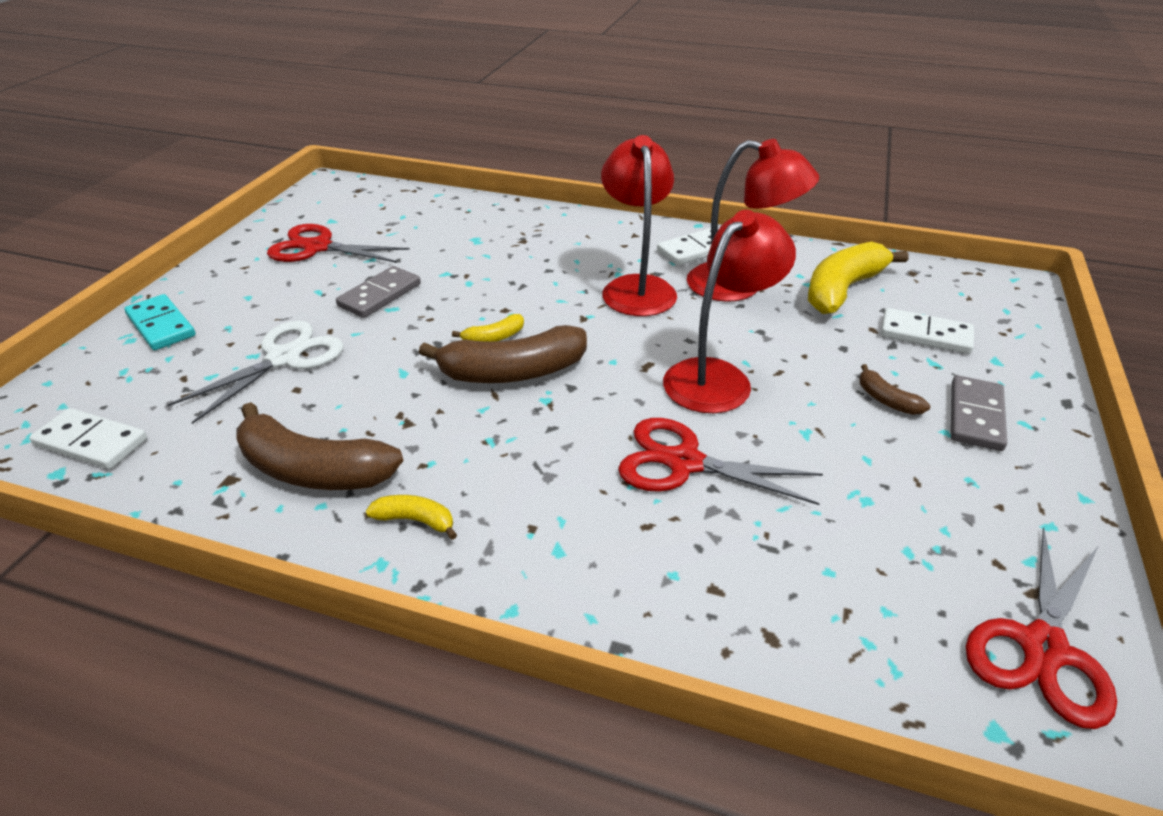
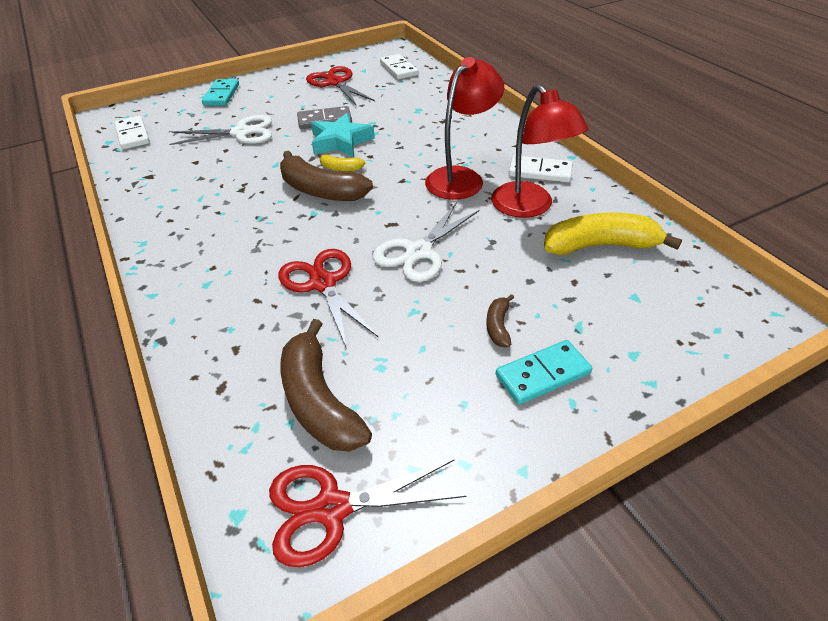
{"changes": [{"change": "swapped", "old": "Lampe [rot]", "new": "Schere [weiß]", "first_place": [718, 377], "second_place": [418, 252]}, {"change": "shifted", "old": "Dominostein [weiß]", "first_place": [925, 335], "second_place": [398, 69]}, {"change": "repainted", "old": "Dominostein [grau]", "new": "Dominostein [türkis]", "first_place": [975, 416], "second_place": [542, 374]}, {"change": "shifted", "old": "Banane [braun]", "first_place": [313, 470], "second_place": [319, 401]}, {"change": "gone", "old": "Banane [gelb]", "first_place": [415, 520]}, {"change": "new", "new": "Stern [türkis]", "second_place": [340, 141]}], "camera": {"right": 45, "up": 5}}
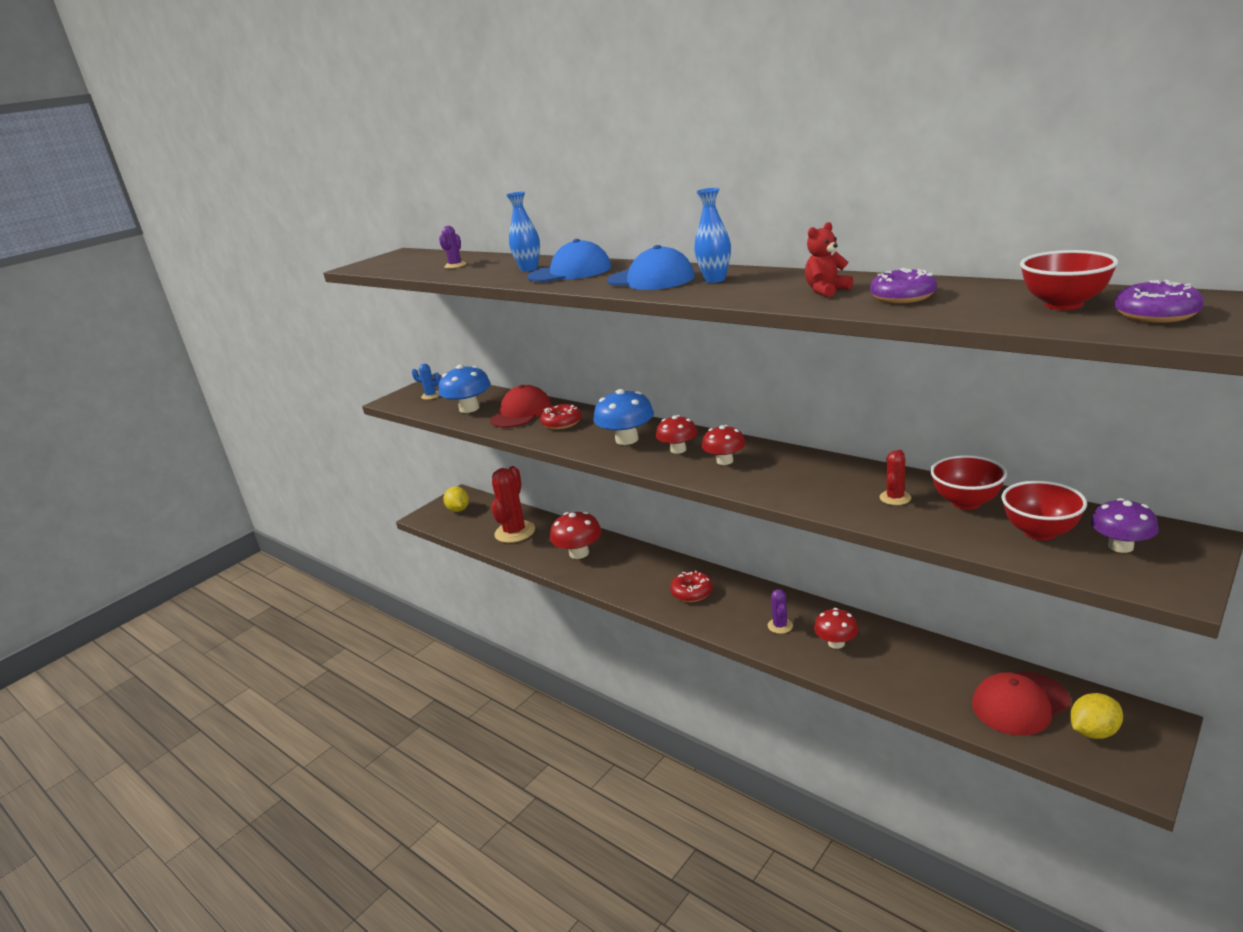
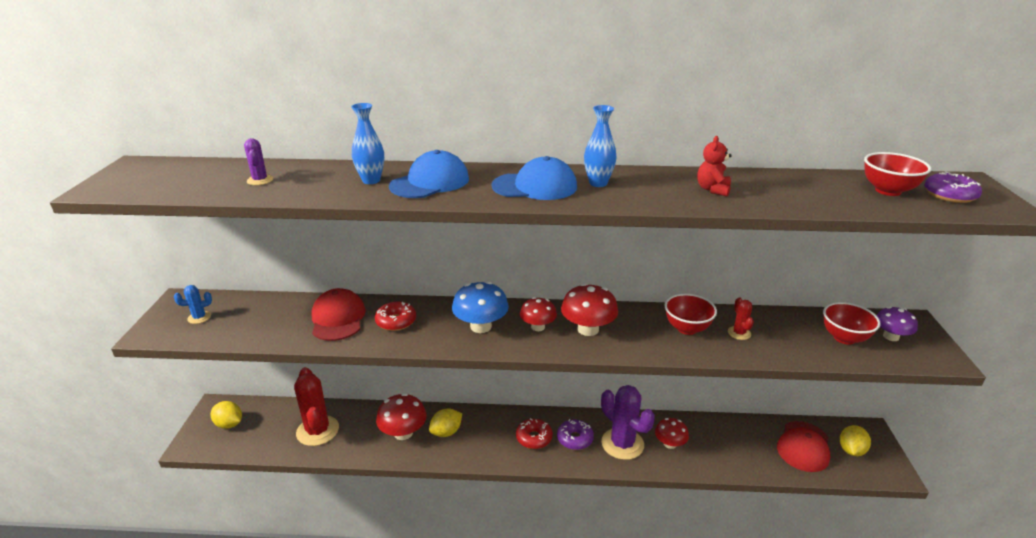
{"changes": [{"change": "shifted", "old": "Donut [lila]", "first_place": [902, 297], "second_place": [575, 439]}, {"change": "gone", "old": "Pilz [blau]", "first_place": [469, 408]}, {"change": "scaled", "old": "Pilz [rot]", "first_place": [725, 461], "second_place": [588, 329], "factor": 1.52}, {"change": "shifted", "old": "Schüssel [rot]", "first_place": [966, 502], "second_place": [687, 328]}, {"change": "scaled", "old": "Kaktus [lila]", "first_place": [780, 626], "second_place": [622, 444], "factor": 2.11}, {"change": "new", "new": "Zitrone [gelb]", "second_place": [446, 432]}], "camera": {"right": -40, "up": 5}}
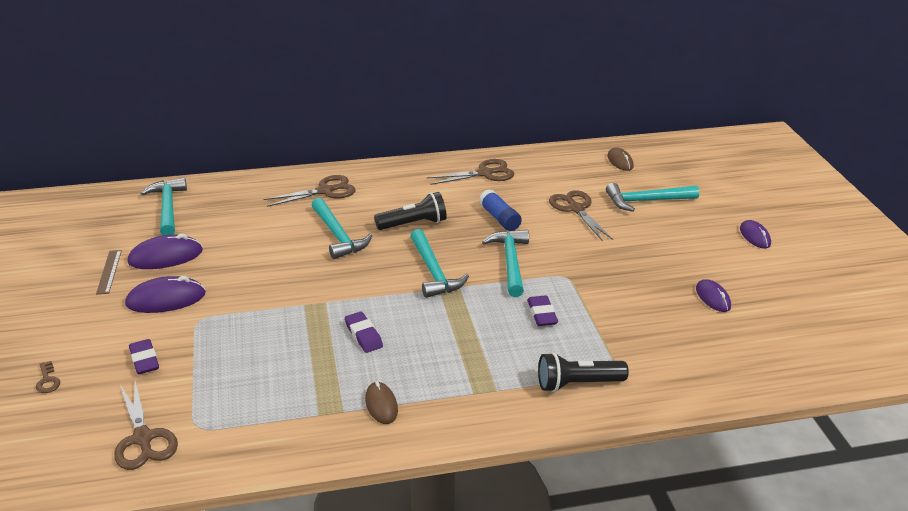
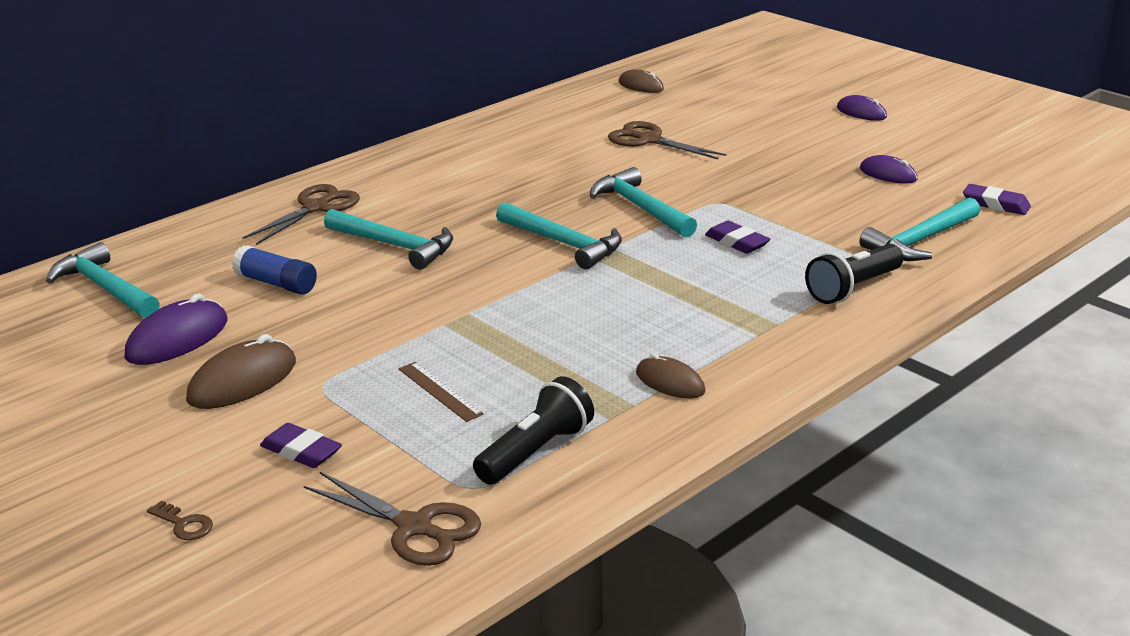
{"changes": [{"change": "gone", "old": "Schere [braun]", "first_place": [485, 173]}, {"change": "shifted", "old": "Hammer [türkis]", "first_place": [647, 201], "second_place": [921, 241]}, {"change": "shifted", "old": "Klebestift [blau]", "first_place": [499, 218], "second_place": [276, 283]}, {"change": "shifted", "old": "Taschenlampe [schwarz]", "first_place": [413, 224], "second_place": [536, 451]}, {"change": "shifted", "old": "Lineal [braun]", "first_place": [109, 271], "second_place": [439, 391]}, {"change": "repainted", "old": "Computermaus [lila]", "new": "Computermaus [braun]", "first_place": [166, 299], "second_place": [242, 381]}, {"change": "shifted", "old": "Radiergummi [lila]", "first_place": [363, 335], "second_place": [995, 204]}], "camera": {"right": -30, "up": -5}}
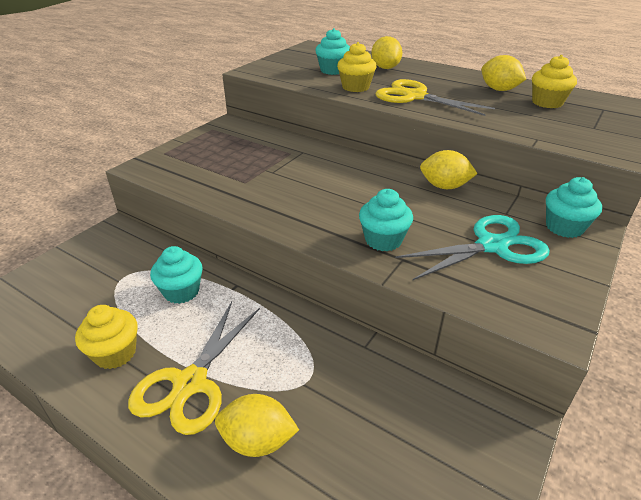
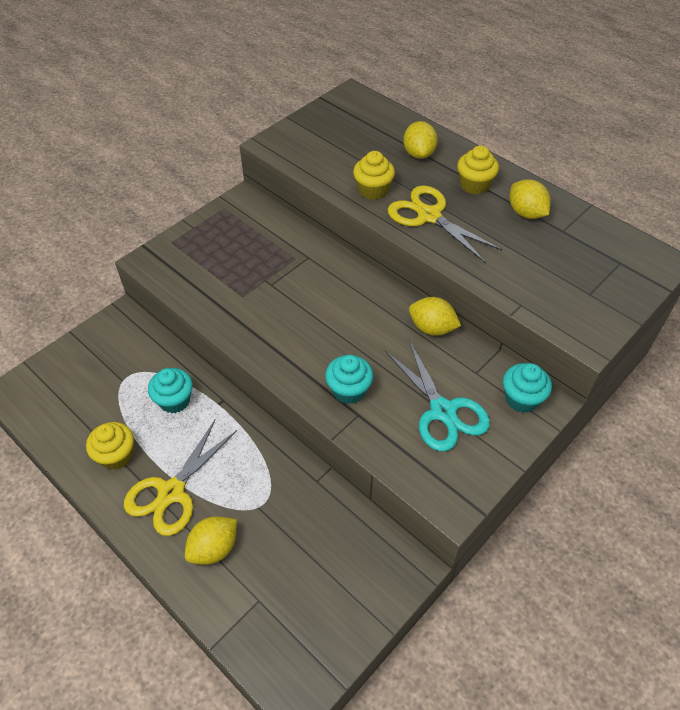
{"changes": [{"change": "gone", "old": "Muffin [türkis]", "first_place": [333, 70]}, {"change": "shifted", "old": "Muffin [gelb]", "first_place": [547, 103], "second_place": [474, 185]}, {"change": "rotated", "old": "Schere [türkis]", "first_place": [492, 246], "second_place": [443, 411], "degrees": 75}, {"change": "rotated", "old": "Zitrone [gelb]", "first_place": [258, 441], "second_place": [214, 548], "degrees": -60}], "camera": {"right": 10, "up": 15}}
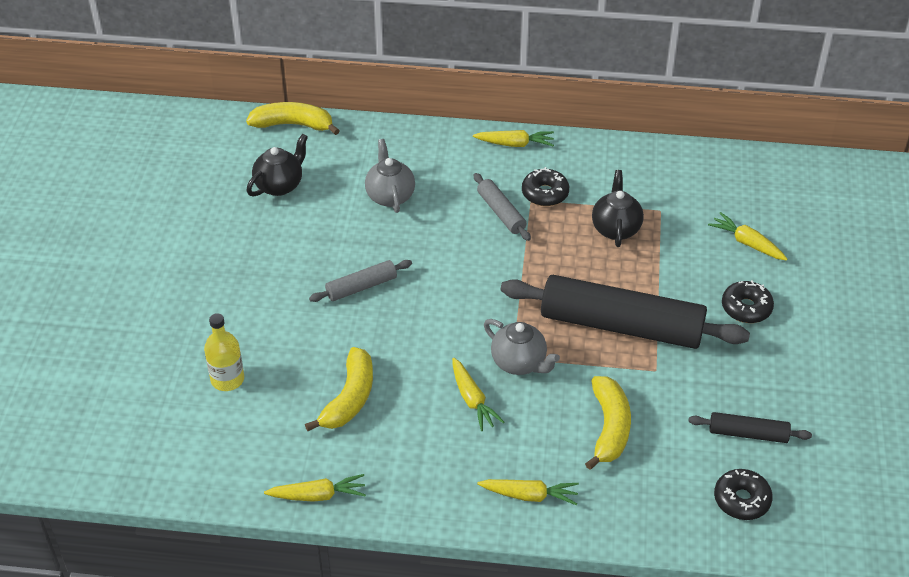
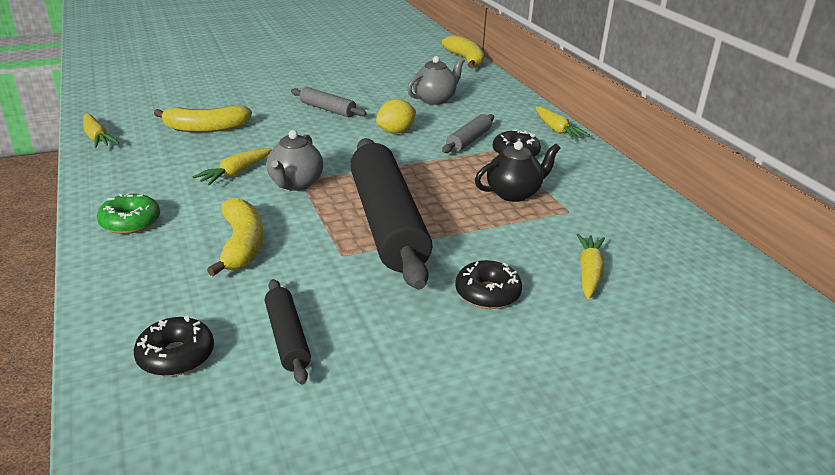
{"changes": [{"change": "gone", "old": "Teekanne [schwarz]", "first_place": [279, 185]}, {"change": "gone", "old": "Flasche [gelb]", "first_place": [227, 379]}, {"change": "rotated", "old": "Banane [gelb]", "first_place": [609, 428], "second_place": [241, 245], "degrees": -75}, {"change": "swapped", "old": "Karotte [gelb]", "new": "Donut [grün]", "first_place": [529, 495], "second_place": [130, 222]}, {"change": "new", "new": "Zitrone [gelb]", "second_place": [396, 132]}], "camera": {"right": 60, "up": -15}}
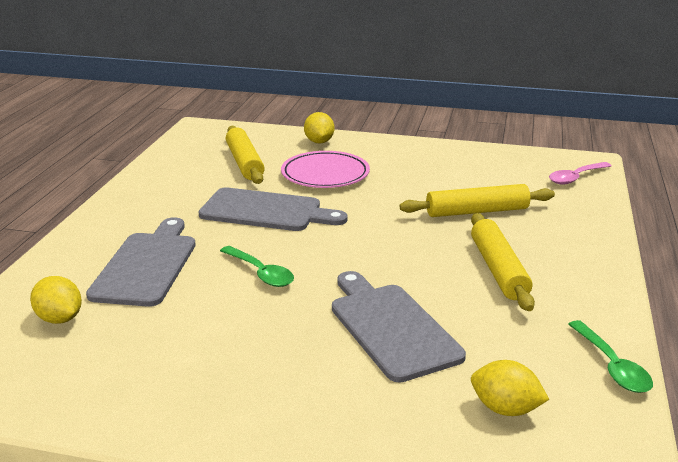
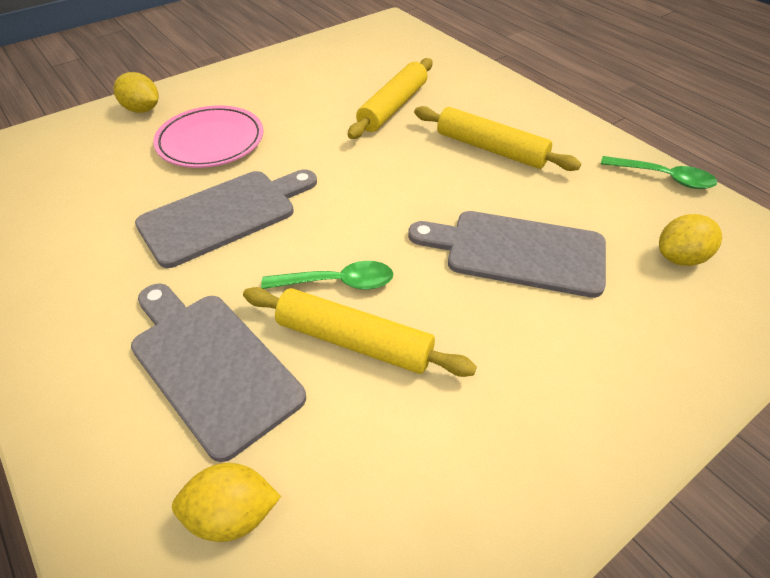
{"changes": [{"change": "shifted", "old": "Nudelholz [gelb]", "first_place": [244, 163], "second_place": [354, 341]}, {"change": "gone", "old": "Löffel [rosa]", "first_place": [575, 178]}], "camera": {"right": -50, "up": 20}}
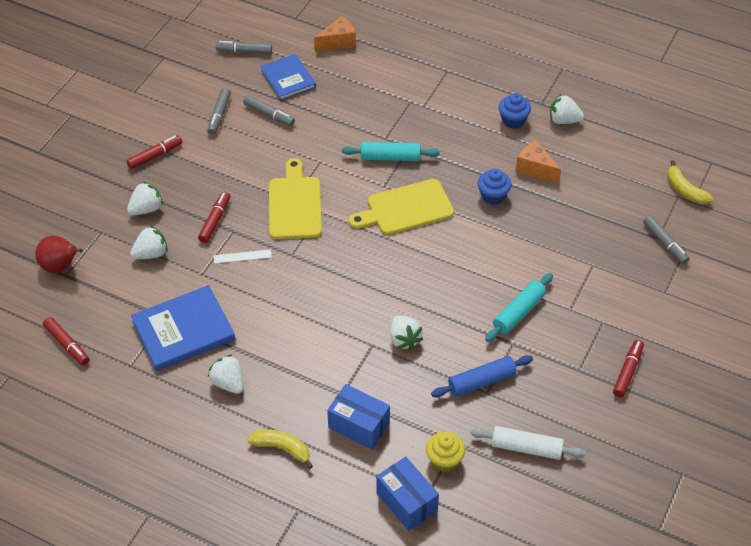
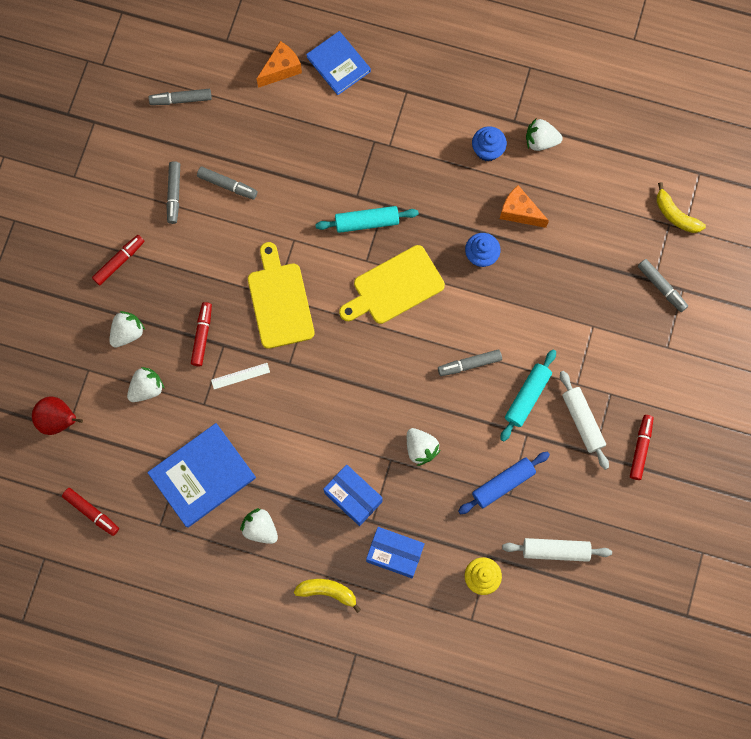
{"changes": [{"change": "shifted", "old": "Buch [blau]", "first_place": [288, 79], "second_place": [338, 64]}, {"change": "shifted", "old": "Schachtel [blau]", "first_place": [407, 502], "second_place": [353, 497]}, {"change": "new", "new": "Filzstift [grau]", "second_place": [469, 364]}, {"change": "new", "new": "Nudelholz [weiß]", "second_place": [582, 421]}], "camera": {"right": -10, "up": 25}}
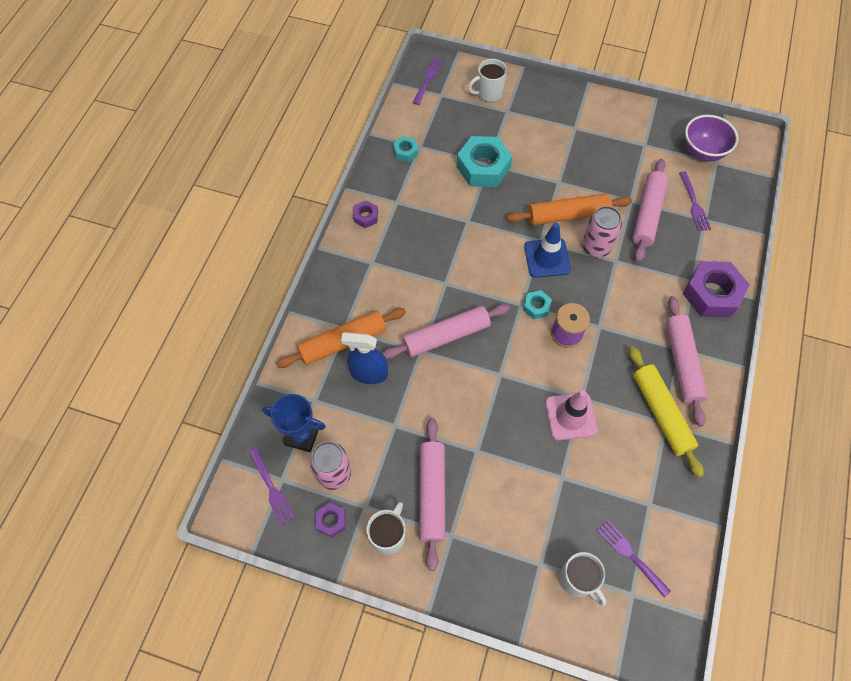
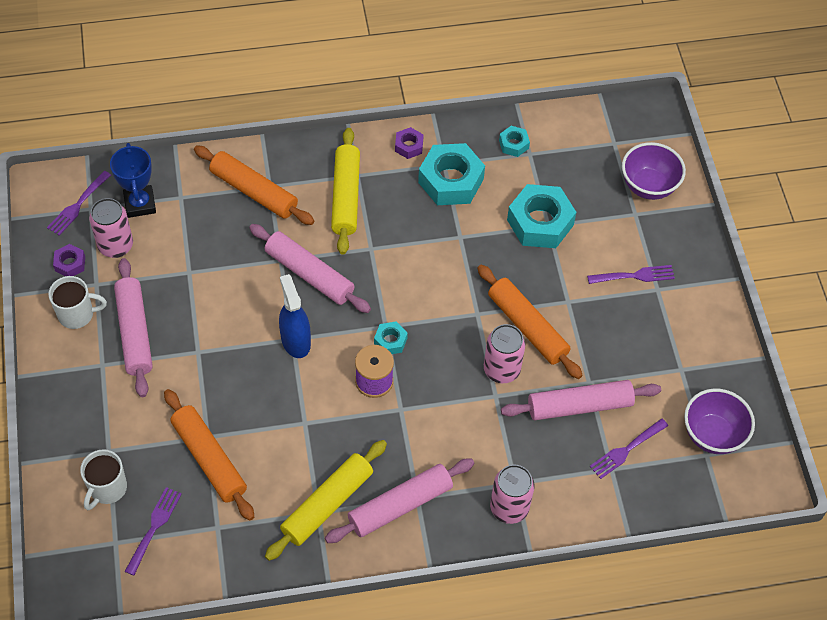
{"changes": [{"change": "shifted", "old": "Gabel [lila]", "first_place": [428, 79], "second_place": [635, 276]}, {"change": "swapped", "old": "Tasse [weiß]", "new": "Schüssel [lila]", "first_place": [488, 93], "second_place": [648, 186]}, {"change": "gone", "old": "Leitkegel [blau]", "first_place": [547, 258]}, {"change": "swapped", "old": "Sechskantmutter [lila]", "new": "Dose [rosa]", "first_place": [712, 294], "second_place": [509, 508]}, {"change": "shifted", "old": "Sprühflasche [blau]", "first_place": [369, 373], "second_place": [295, 341]}, {"change": "gone", "old": "Leitkegel [rosa]", "first_place": [570, 416]}, {"change": "rotated", "old": "Nudelholz [rosa]", "first_place": [432, 494], "second_place": [135, 332], "degrees": -75}, {"change": "new", "new": "Nudelholz [gelb]", "second_place": [345, 196]}, {"change": "new", "new": "Sechskantmutter [türkis]", "second_place": [451, 181]}, {"change": "new", "new": "Nudelholz [orange]", "second_place": [209, 459]}], "camera": {"right": 60, "up": -5}}
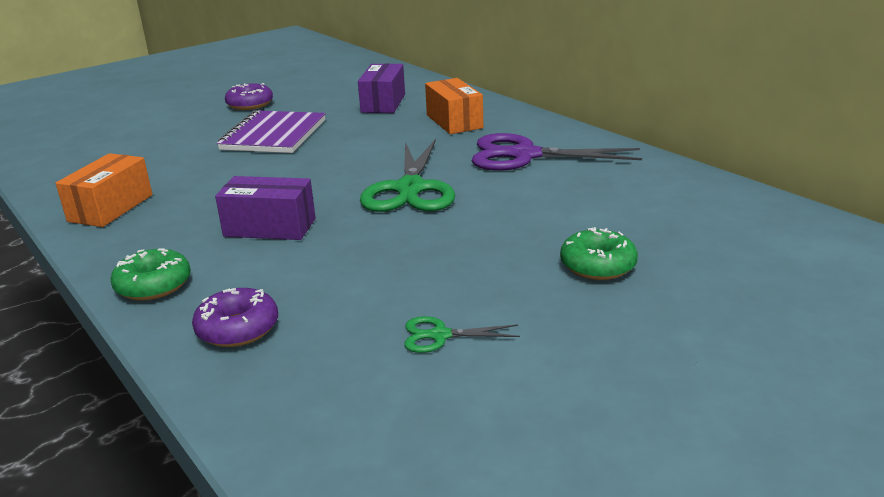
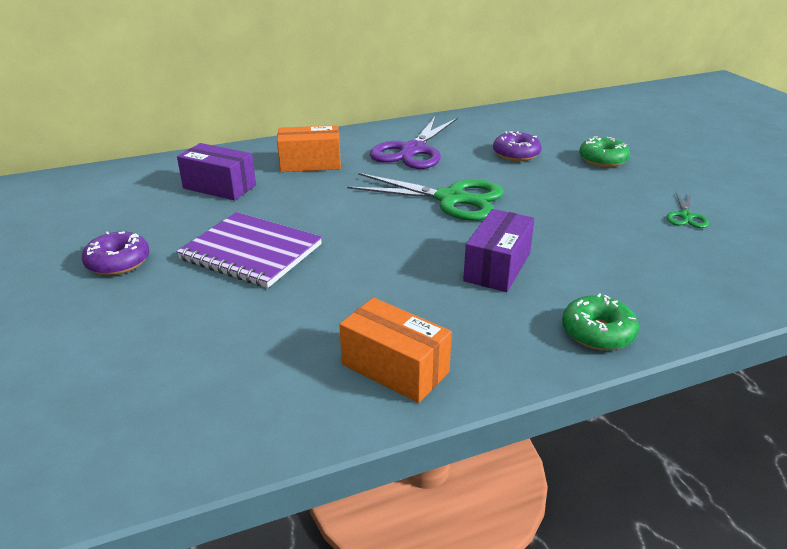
{"changes": [{"change": "shifted", "old": "Donut [lila]", "first_place": [238, 329], "second_place": [516, 154]}], "camera": {"right": -75, "up": 5}}
